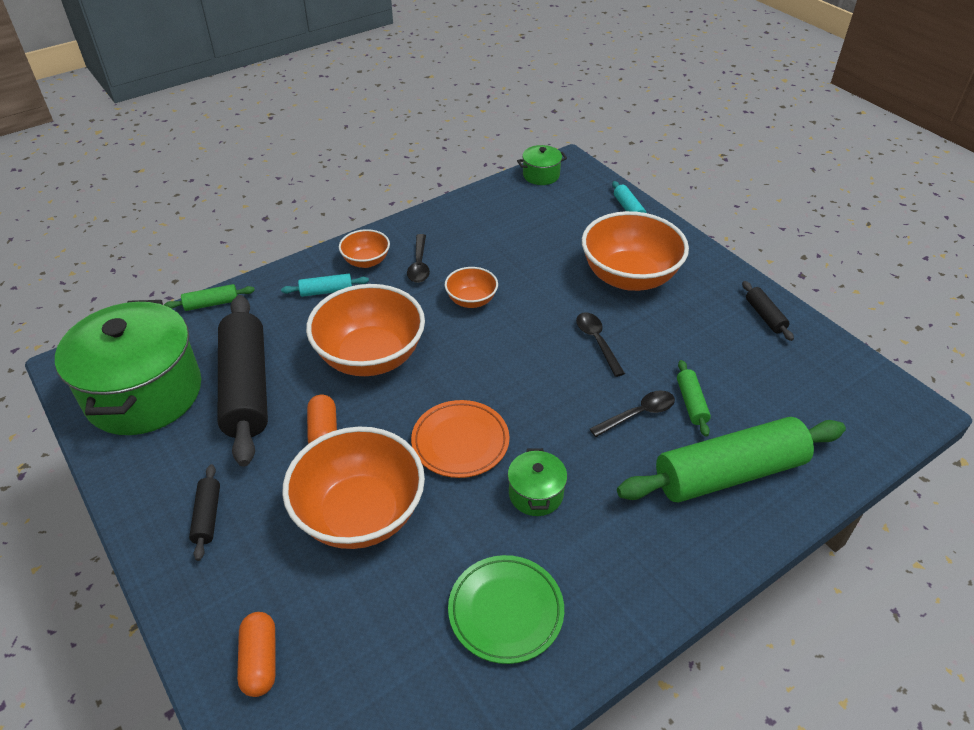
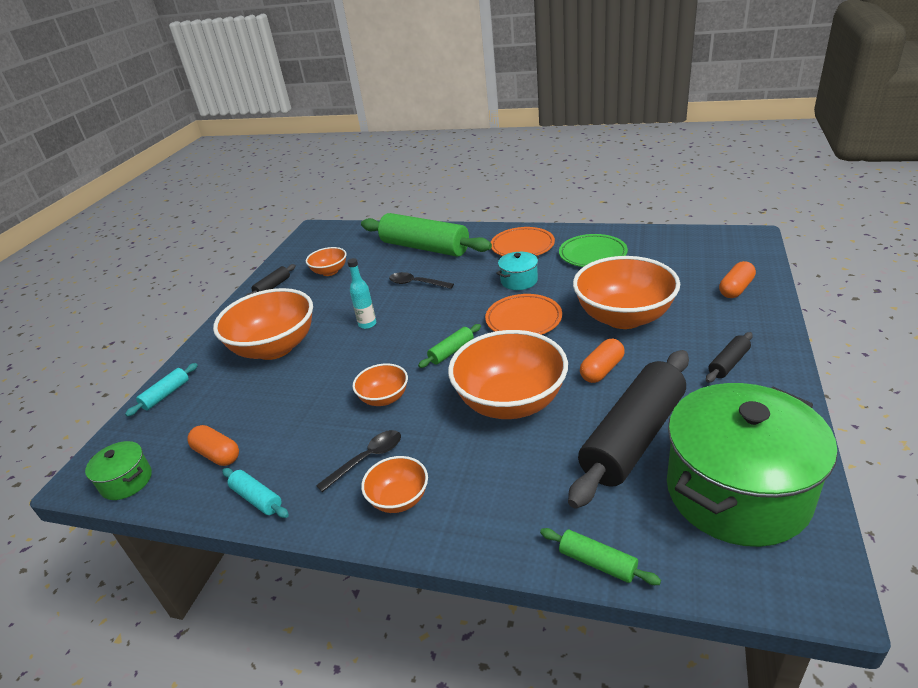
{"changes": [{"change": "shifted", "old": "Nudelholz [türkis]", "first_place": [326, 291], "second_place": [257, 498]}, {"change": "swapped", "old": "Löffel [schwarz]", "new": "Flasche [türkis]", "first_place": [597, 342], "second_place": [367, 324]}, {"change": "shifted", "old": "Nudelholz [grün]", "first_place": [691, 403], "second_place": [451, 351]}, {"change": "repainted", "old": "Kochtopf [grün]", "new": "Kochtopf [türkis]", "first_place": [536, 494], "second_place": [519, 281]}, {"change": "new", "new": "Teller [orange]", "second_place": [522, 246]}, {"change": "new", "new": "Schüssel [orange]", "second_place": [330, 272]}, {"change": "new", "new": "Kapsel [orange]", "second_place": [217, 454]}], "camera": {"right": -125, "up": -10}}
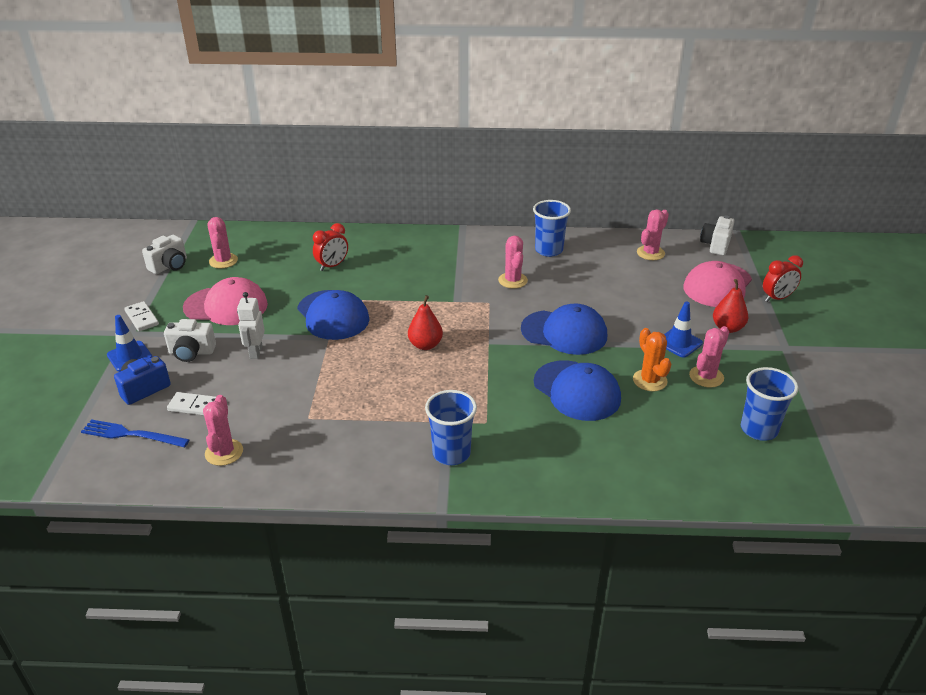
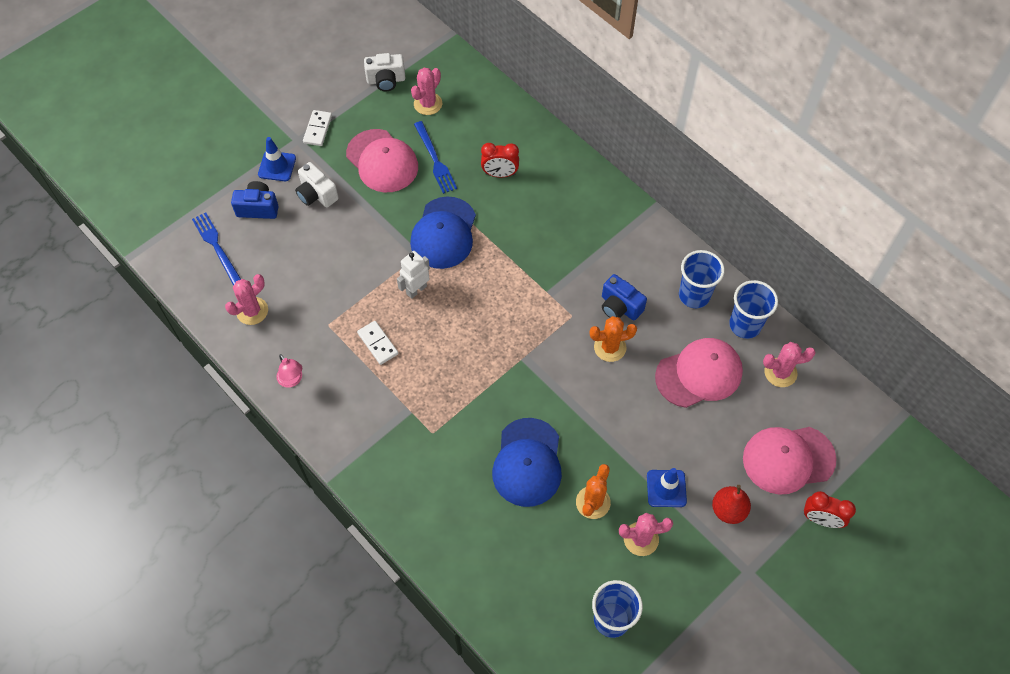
{"changes": [{"change": "gone", "old": "Kamera [weiß]", "first_place": [715, 245]}, {"change": "swapped", "old": "Kaktus [rosa]", "new": "Kamera [blau]", "first_place": [513, 280], "second_place": [619, 307]}, {"change": "shifted", "old": "Roboter [weiß]", "first_place": [255, 352], "second_place": [416, 290]}, {"change": "gone", "old": "Birne [rot]", "first_place": [425, 345]}, {"change": "gone", "old": "Kappe [blau]", "first_place": [564, 332]}, {"change": "shifted", "old": "Becher [blau]", "first_place": [451, 453], "second_place": [745, 325]}, {"change": "shifted", "old": "Dominostein [weiß]", "first_place": [195, 406], "second_place": [378, 343]}, {"change": "new", "new": "Gabel [blau]", "second_place": [435, 159]}, {"change": "new", "new": "Kaktus [orange]", "second_place": [610, 347]}, {"change": "new", "new": "Kappe [rosa]", "second_place": [699, 374]}, {"change": "new", "new": "Lampe [rosa]", "second_place": [292, 380]}], "camera": {"right": 45, "up": 25}}
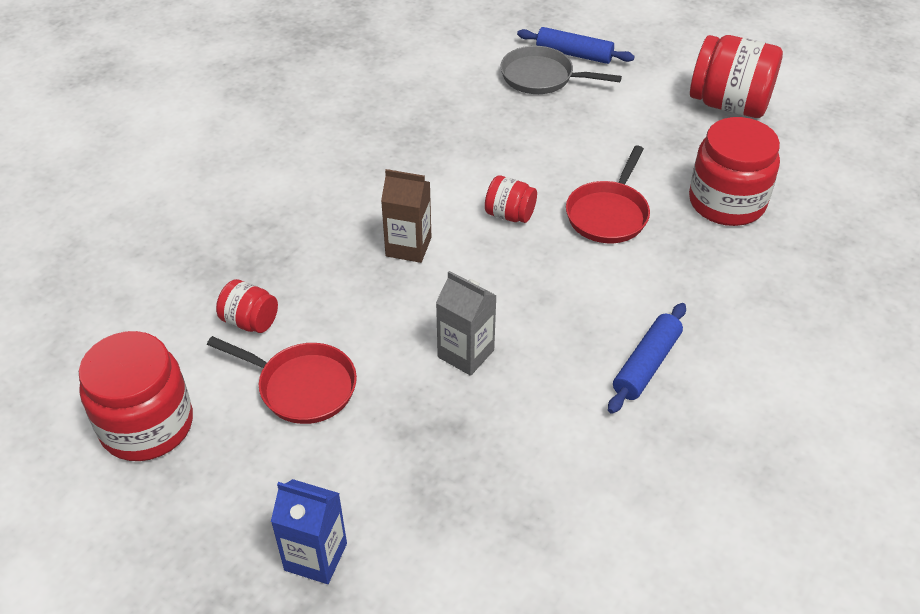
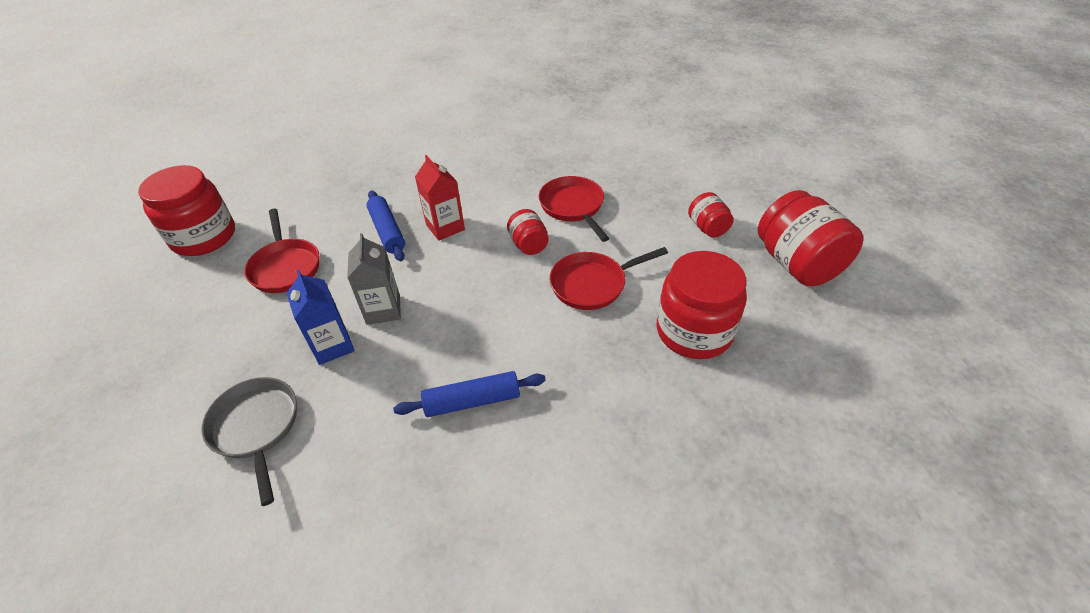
{"changes": [{"change": "shifted", "old": "Nudelholz [blau]", "first_place": [574, 54], "second_place": [387, 231]}, {"change": "shifted", "old": "Pfanne [grau]", "first_place": [542, 77], "second_place": [256, 428]}, {"change": "repainted", "old": "Getränkekarton [braun]", "new": "Getränkekarton [rot]", "first_place": [408, 247], "second_place": [445, 227]}, {"change": "shifted", "old": "Einmachglas [rot]", "first_place": [250, 321], "second_place": [707, 228]}, {"change": "shifted", "old": "Getränkekarton [blau]", "first_place": [315, 557], "second_place": [332, 346]}, {"change": "new", "new": "Pfanne [rot]", "second_place": [573, 207]}], "camera": {"right": 45, "up": 0}}
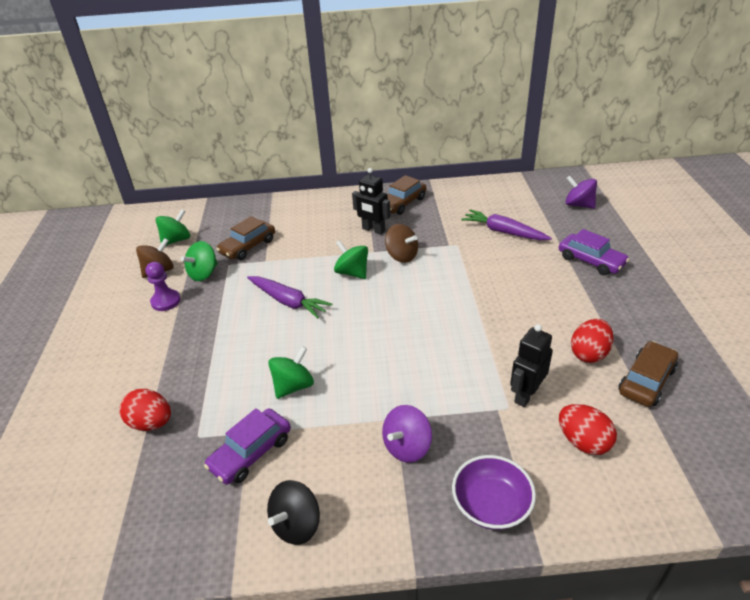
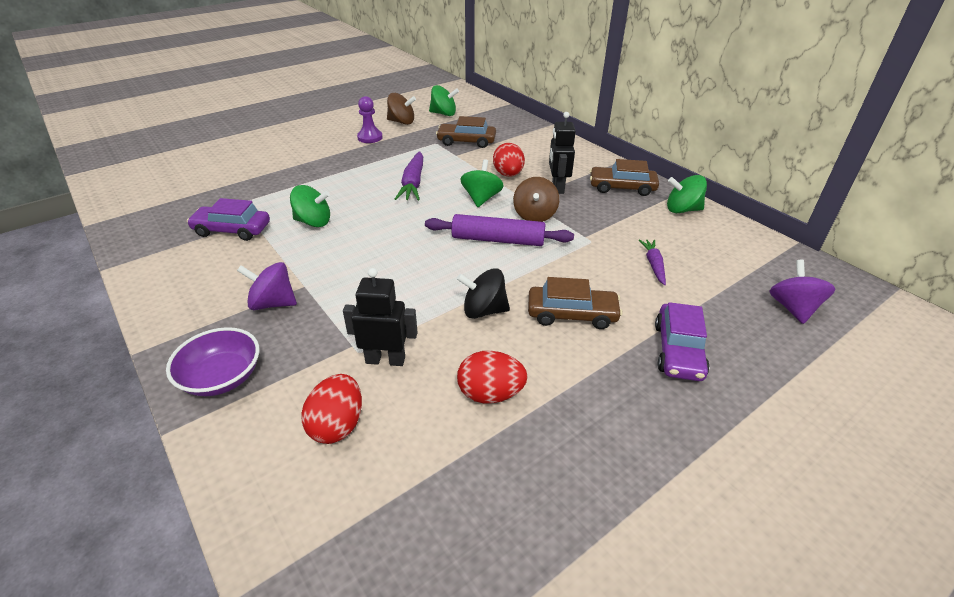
{"changes": [{"change": "scaled", "old": "Karotte [lila]", "first_place": [503, 232], "second_place": [653, 265], "factor": 0.61}, {"change": "shifted", "old": "Kreisel [grün]", "first_place": [203, 274], "second_place": [682, 210]}, {"change": "shifted", "old": "Auto [braun]", "first_place": [646, 381], "second_place": [572, 314]}, {"change": "shifted", "old": "Ei [rot]", "first_place": [151, 423], "second_place": [508, 174]}, {"change": "shifted", "old": "Kreisel [schwarz]", "first_place": [296, 525], "second_place": [484, 310]}, {"change": "new", "new": "Nudelholz [lila]", "second_place": [498, 240]}], "camera": {"right": 55, "up": 0}}
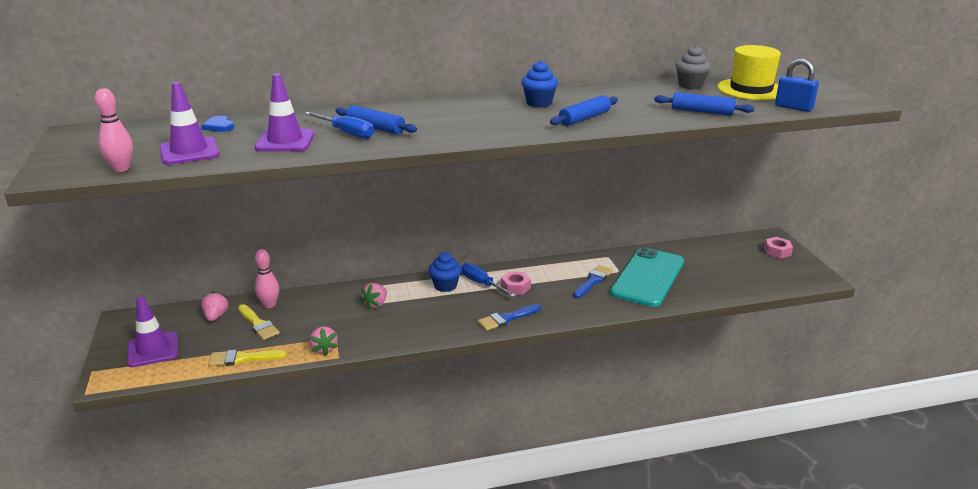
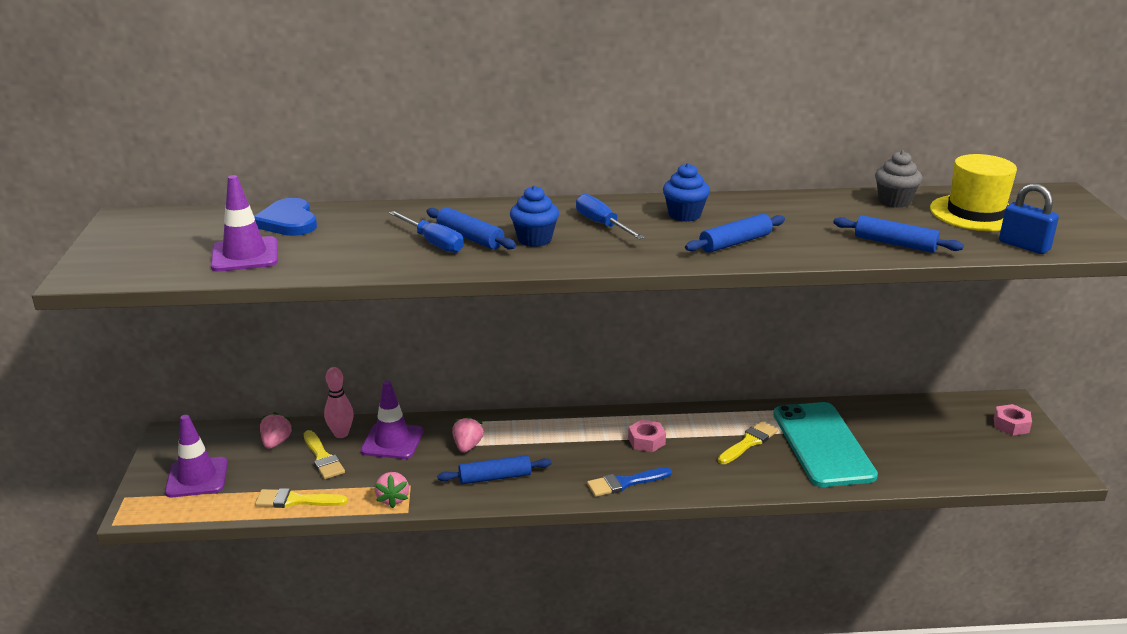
{"changes": [{"change": "shifted", "old": "Leitkegel [lila]", "first_place": [285, 141], "second_place": [392, 441]}, {"change": "gone", "old": "Bowlingkegel [rosa]", "first_place": [121, 169]}, {"change": "scaled", "old": "Herz [blau]", "first_place": [219, 126], "second_place": [288, 221], "factor": 1.71}, {"change": "rotated", "old": "Handy [türkis]", "first_place": [647, 277], "second_place": [822, 444], "degrees": -45}, {"change": "shifted", "old": "Muffin [blau]", "first_place": [445, 286], "second_place": [534, 239]}, {"change": "shifted", "old": "Schraubenzieher [blau]", "first_place": [482, 284], "second_place": [602, 224]}, {"change": "repainted", "old": "Pinsel [blau]", "new": "Pinsel [gelb]", "first_place": [593, 281], "second_place": [749, 442]}, {"change": "rotated", "old": "Erdbeere [rosa]", "first_place": [376, 304], "second_place": [467, 446], "degrees": 150}, {"change": "new", "new": "Nudelholz [blau]", "second_place": [495, 477]}], "camera": {"right": 10, "up": 0}}
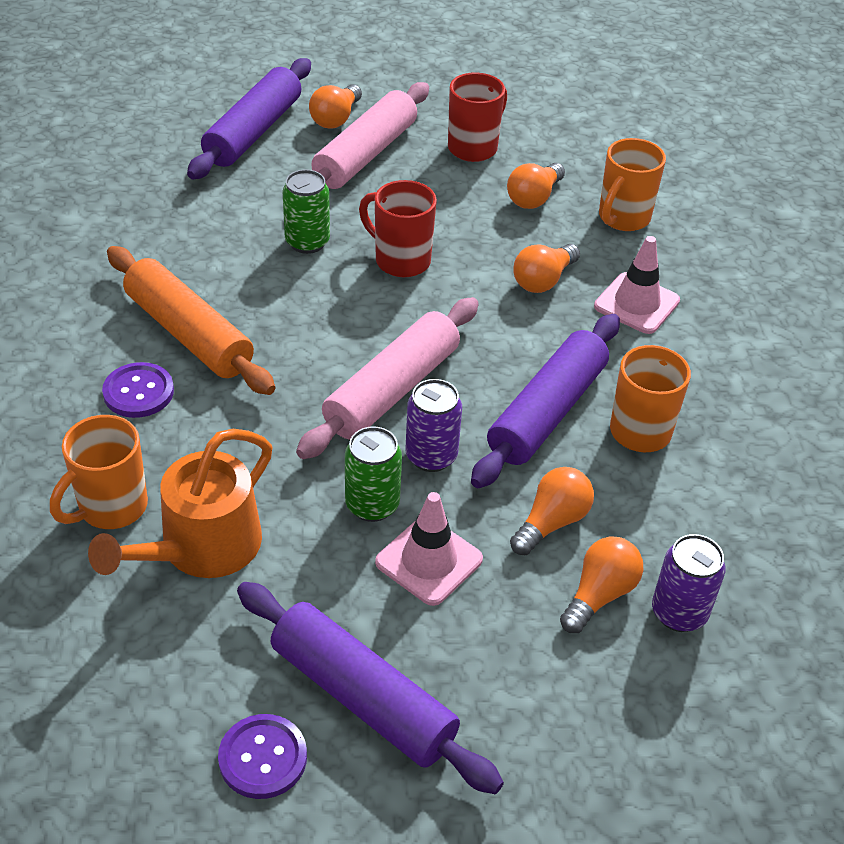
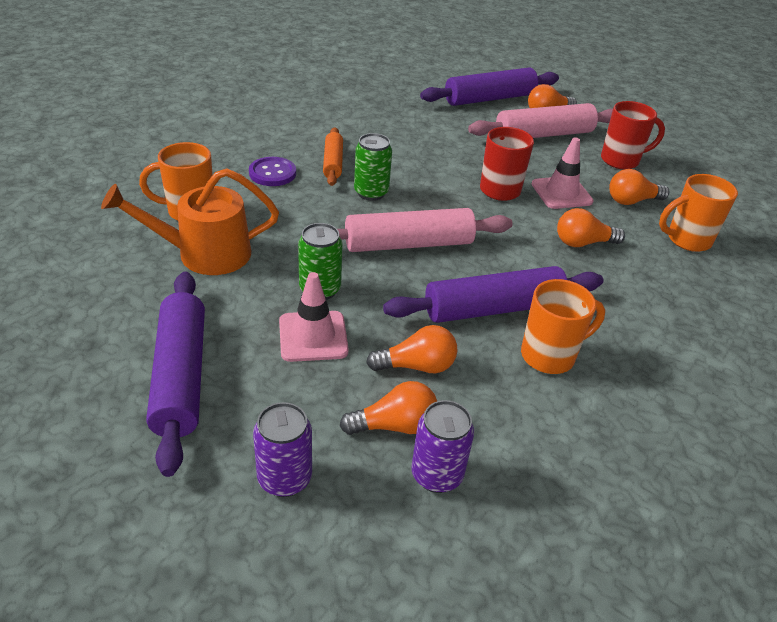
{"changes": [{"change": "shifted", "old": "Dose [grün]", "first_place": [307, 242], "second_place": [371, 193]}, {"change": "shifted", "old": "Leitkegel [rosa]", "first_place": [636, 303], "second_place": [561, 193]}, {"change": "scaled", "old": "Nudelholz [orange]", "first_place": [189, 333], "second_place": [333, 163], "factor": 0.58}, {"change": "shifted", "old": "Dose [lila]", "first_place": [431, 456], "second_place": [284, 478]}, {"change": "gone", "old": "Knopf [lila]", "first_place": [263, 758]}], "camera": {"right": 40, "up": -5}}
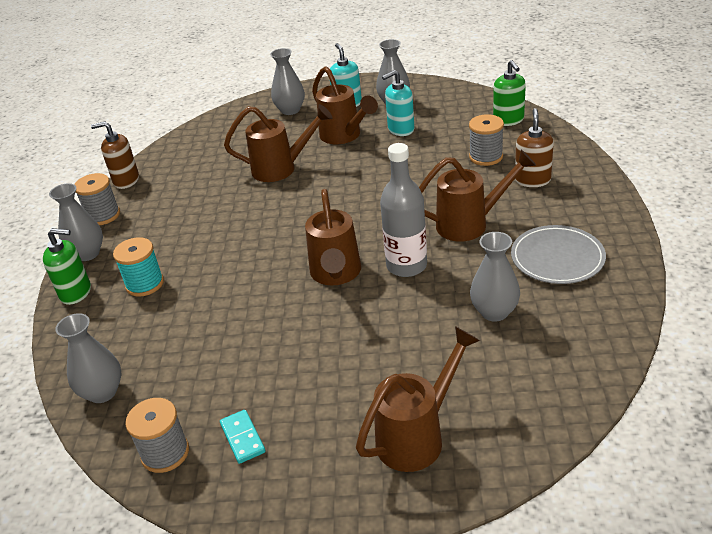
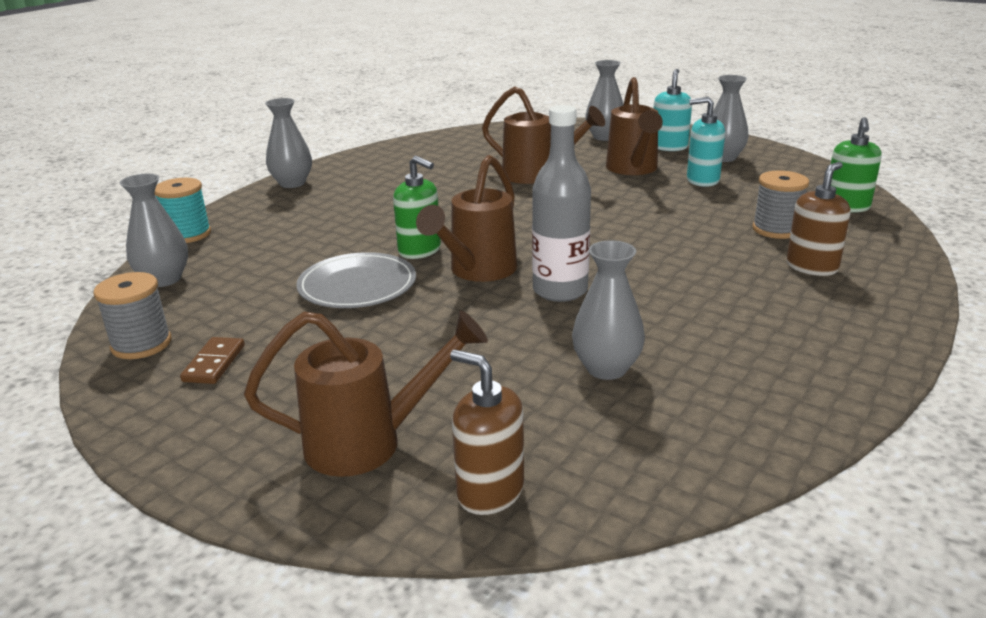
{"changes": [{"change": "shifted", "old": "Seifenspender [braun]", "first_place": [126, 181], "second_place": [490, 492]}, {"change": "gone", "old": "Gießkanne [braun]", "first_place": [471, 224]}, {"change": "gone", "old": "Garnrolle [grau]", "first_place": [103, 215]}, {"change": "shifted", "old": "Teller [grau]", "first_place": [557, 258], "second_place": [357, 285]}, {"change": "shifted", "old": "Seifenspender [grün]", "first_place": [76, 293], "second_place": [420, 250]}, {"change": "shifted", "old": "Garnrolle [türkis]", "first_place": [145, 284], "second_place": [188, 234]}, {"change": "repainted", "old": "Dominostein [türkis]", "new": "Dominostein [braun]", "first_place": [242, 438], "second_place": [214, 363]}], "camera": {"right": 30, "up": -10}}
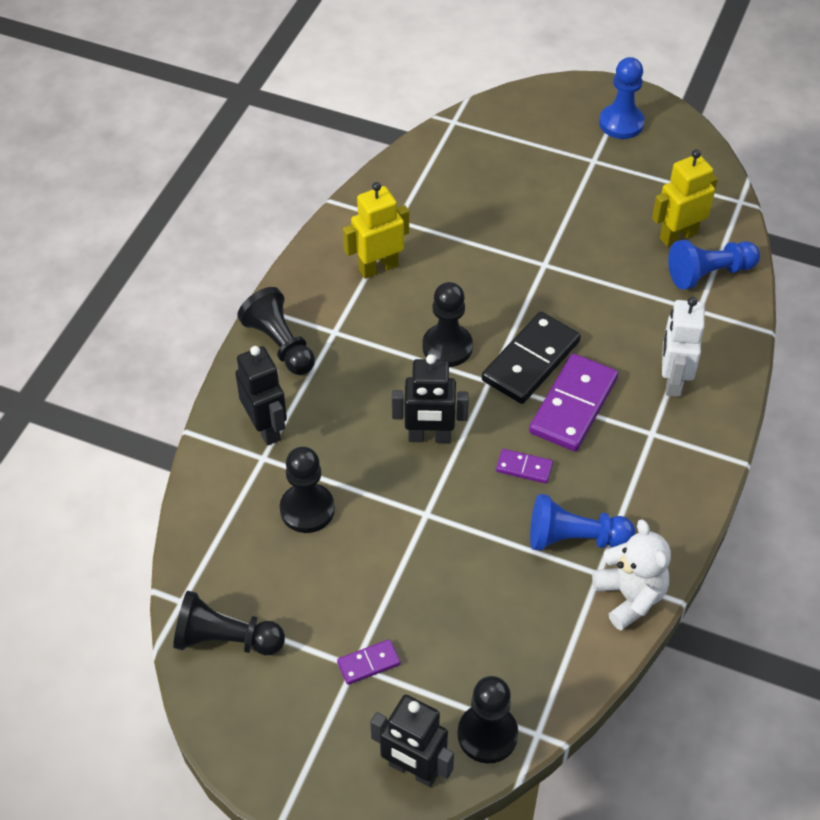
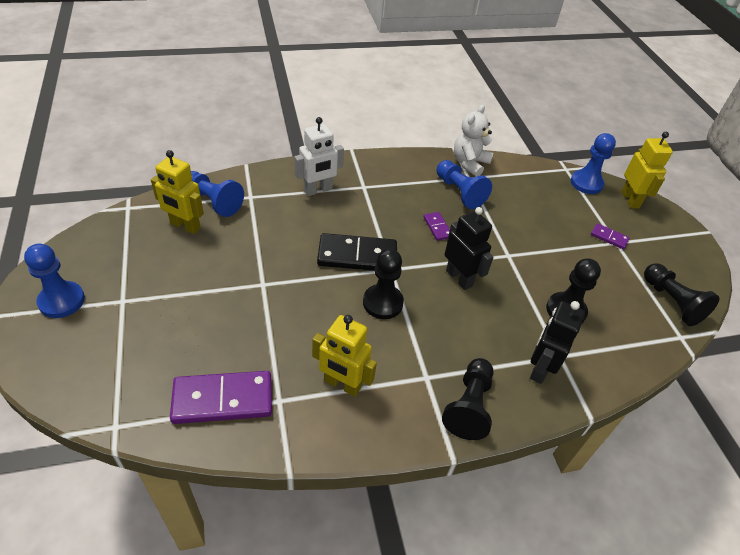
{"changes": [{"change": "shifted", "old": "Dominostein [lila]", "first_place": [573, 405], "second_place": [223, 400]}, {"change": "repainted", "old": "Bauer [schwarz]", "new": "Bauer [blau]", "first_place": [487, 734], "second_place": [586, 183]}, {"change": "repainted", "old": "Roboter [schwarz]", "new": "Roboter [gelb]", "first_place": [413, 770], "second_place": [630, 200]}], "camera": {"right": -130, "up": -5}}
